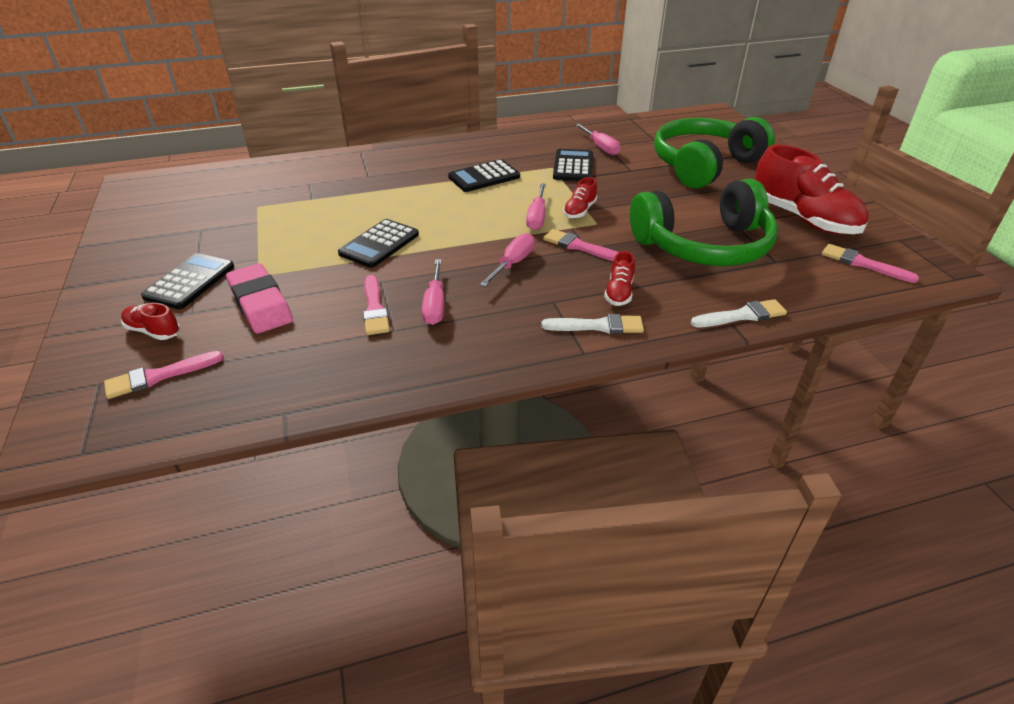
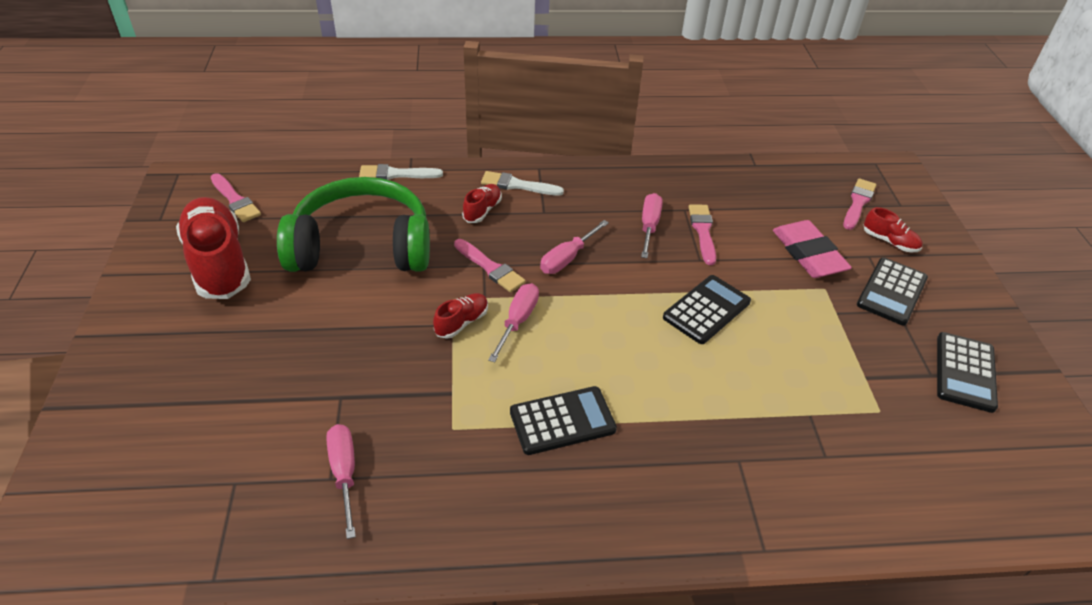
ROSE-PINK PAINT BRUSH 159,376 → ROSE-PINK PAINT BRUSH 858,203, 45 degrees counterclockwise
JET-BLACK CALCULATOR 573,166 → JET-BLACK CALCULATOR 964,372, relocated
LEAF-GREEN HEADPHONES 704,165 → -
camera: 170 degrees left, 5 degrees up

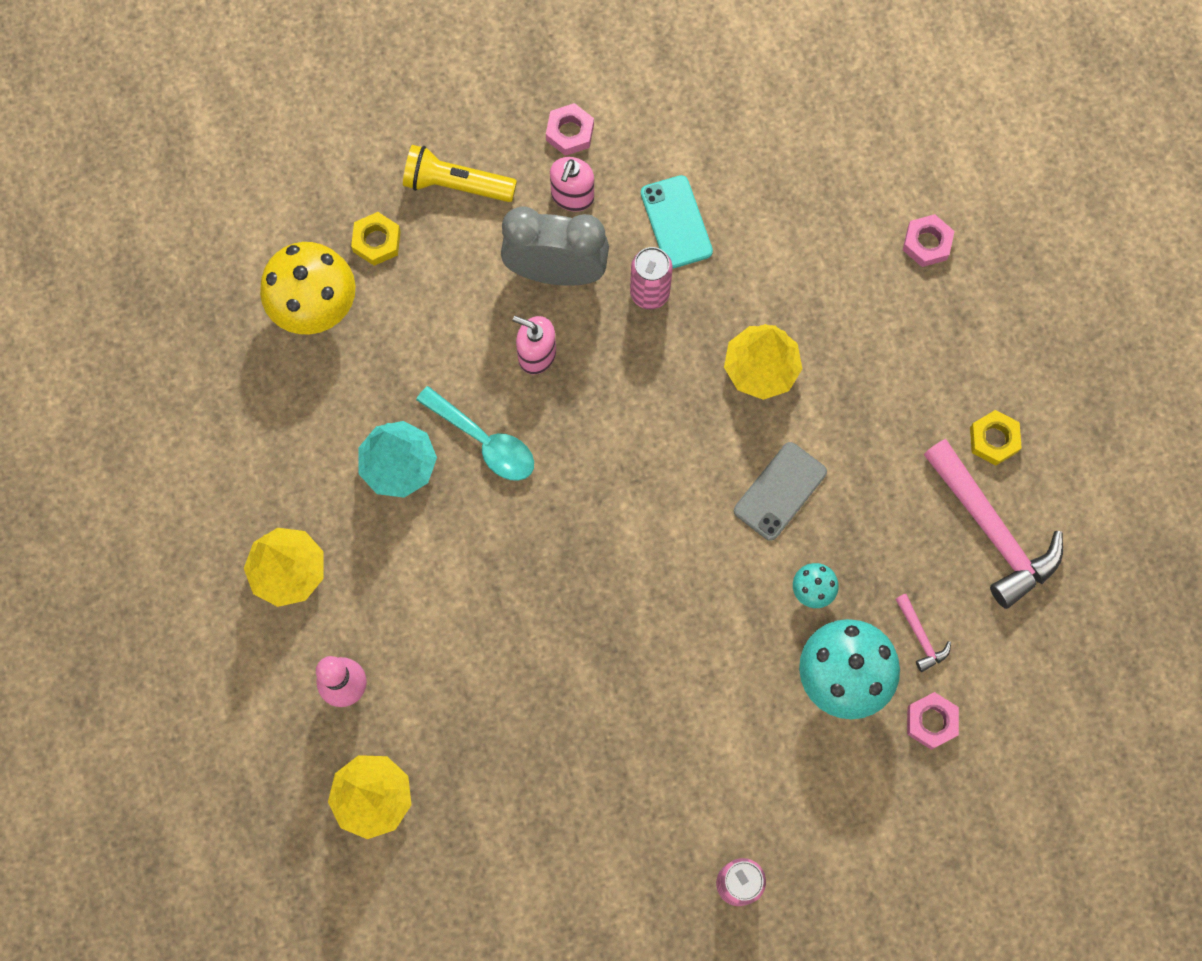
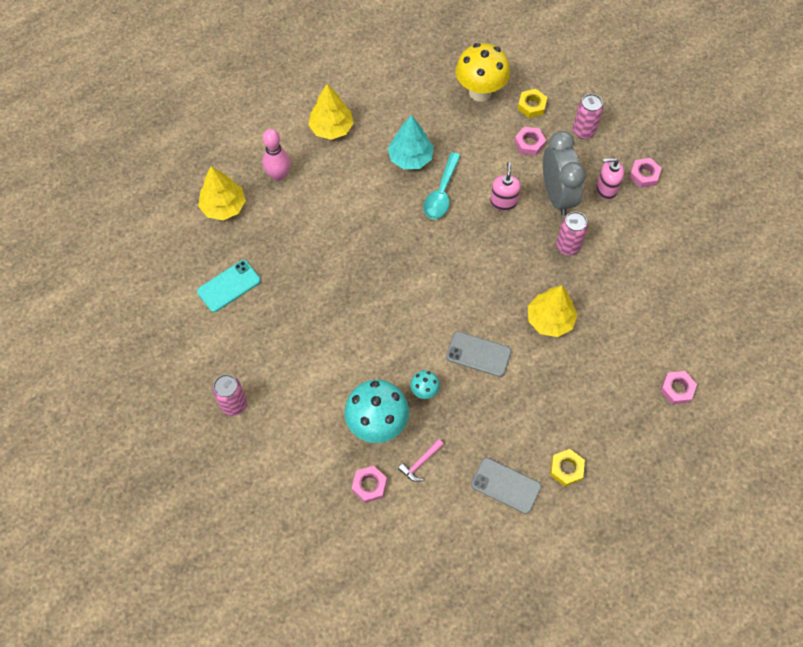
GOLDEN FLASHLIGHT 456,184 → ROSE-PINK CAN 583,131
AQUA SMARTPHONE 676,222 → AQUA SMARTPHONE 229,286, relocated
ROSE-PINK HAMMER 991,530 → GRAY SMARTPHONE 506,485
- → ROSE-PINK HEX NUT 529,143
camera: 70 degrees right, 10 degrees down

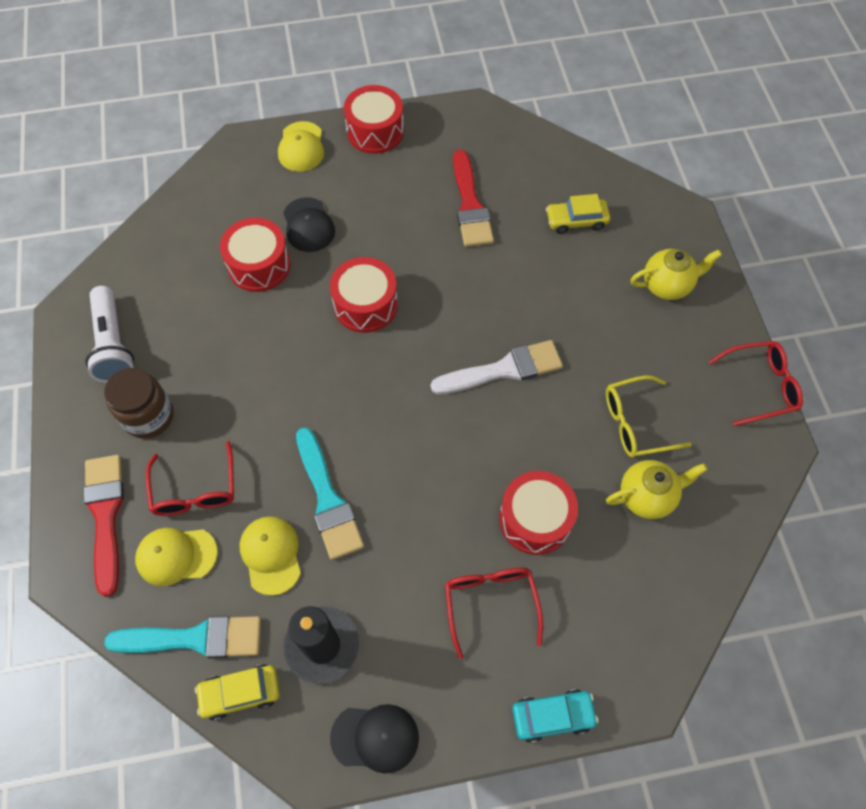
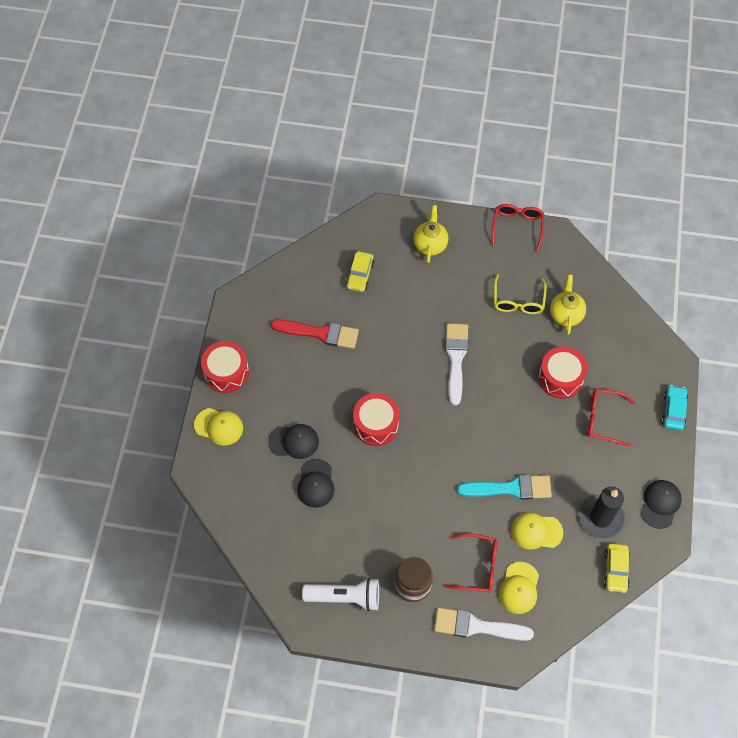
SCARLET PAINT BRUSH 105,515 → PURE WHITE PAINT BRUSH 477,626
AQUA PAINT BRUSH 195,638 → -
SCARLET SNARE DRUM 259,265 → JET-BLACK PEAKED CAP 315,483
camera: 70 degrees left, 0 degrees up

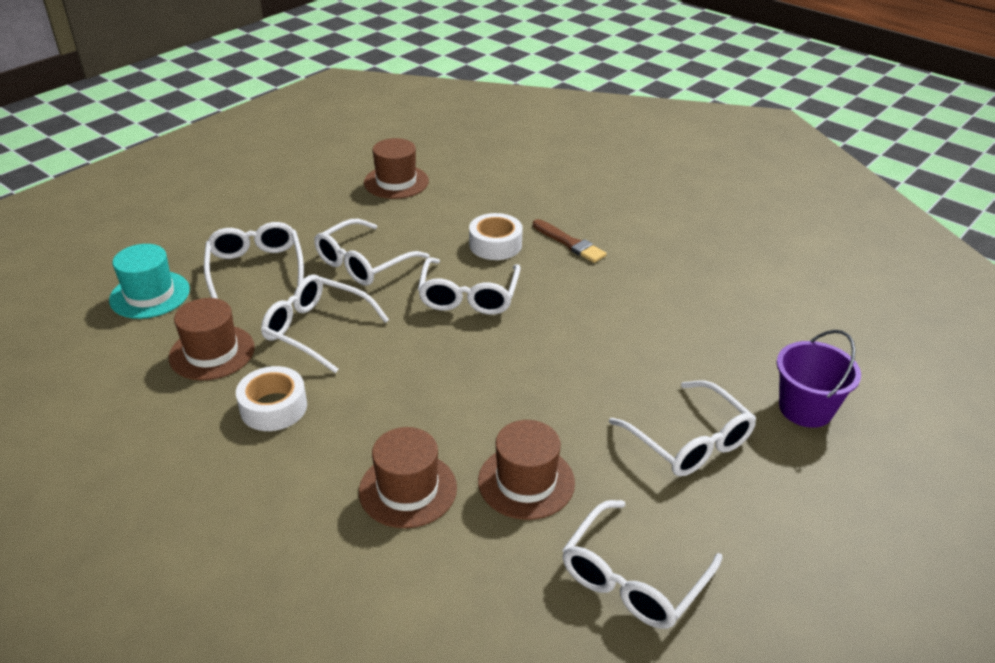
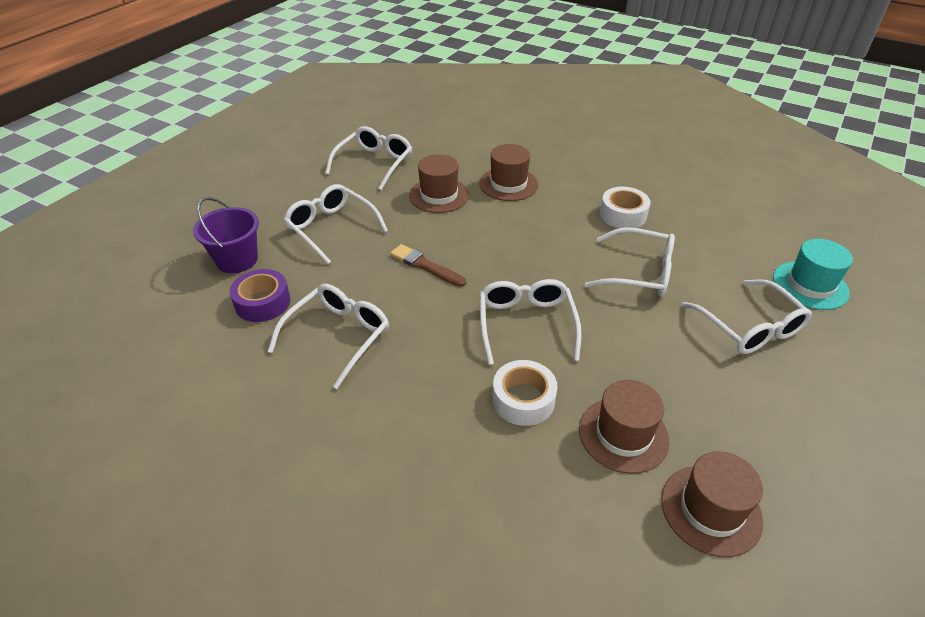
RUSSET TOP HAT 212,352 → RUSSET TOP HAT 623,434, relocated
PURE WHITE EYEGLASSES 363,263 → PURE WHITE EYEGLASSES 338,336, relocated
RUSSET PAINT BRUSH 569,243 → RUSSET PAINT BRUSH 425,266, relocated
- → VIOLET ROLL OF TAPE 263,302
camera: 170 degrees right, 5 degrees up

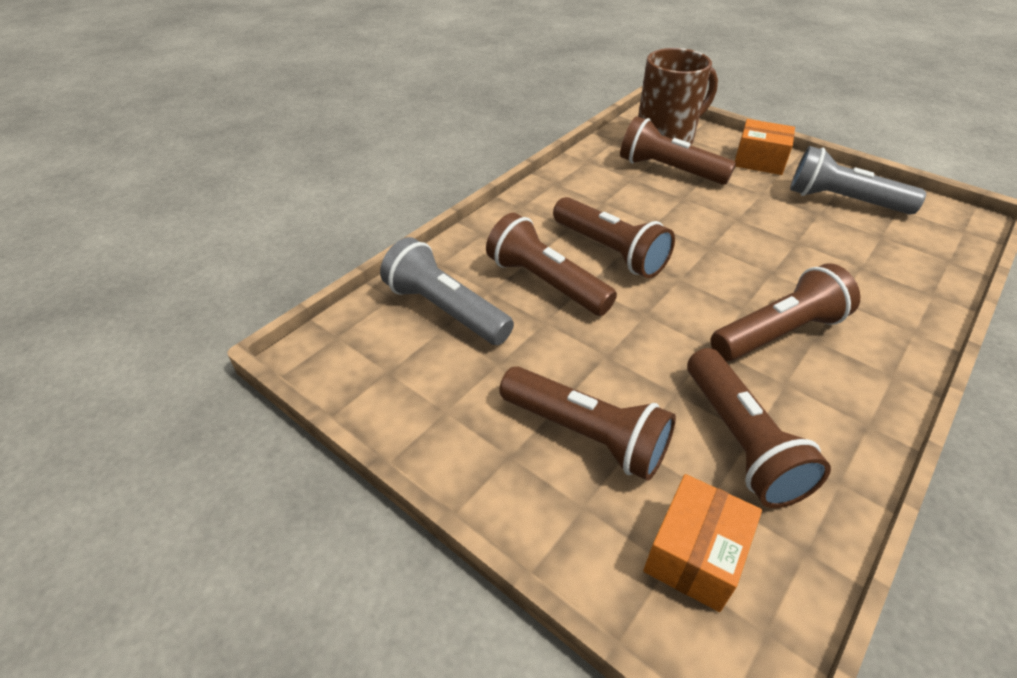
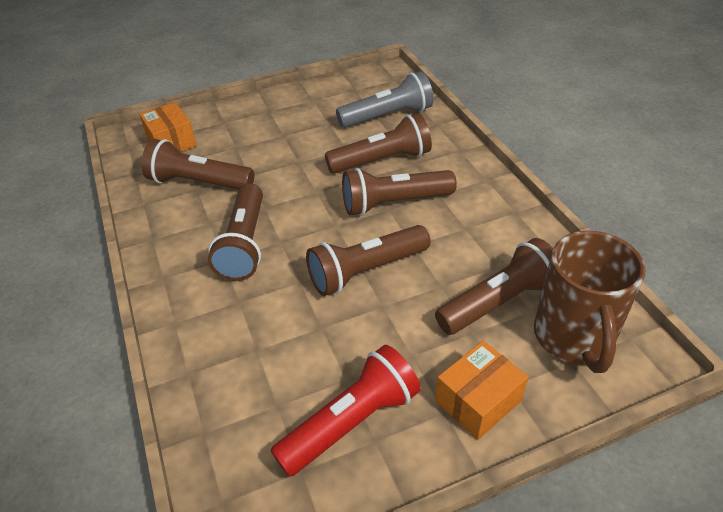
RUSSET FLASHLIGHT 586,435 → RUSSET FLASHLIGHT 366,271, relocated
GRAY FLASHLIGHT 843,201 → SCARLET FLASHLIGHT 351,422
camera: 120 degrees right, 0 degrees up

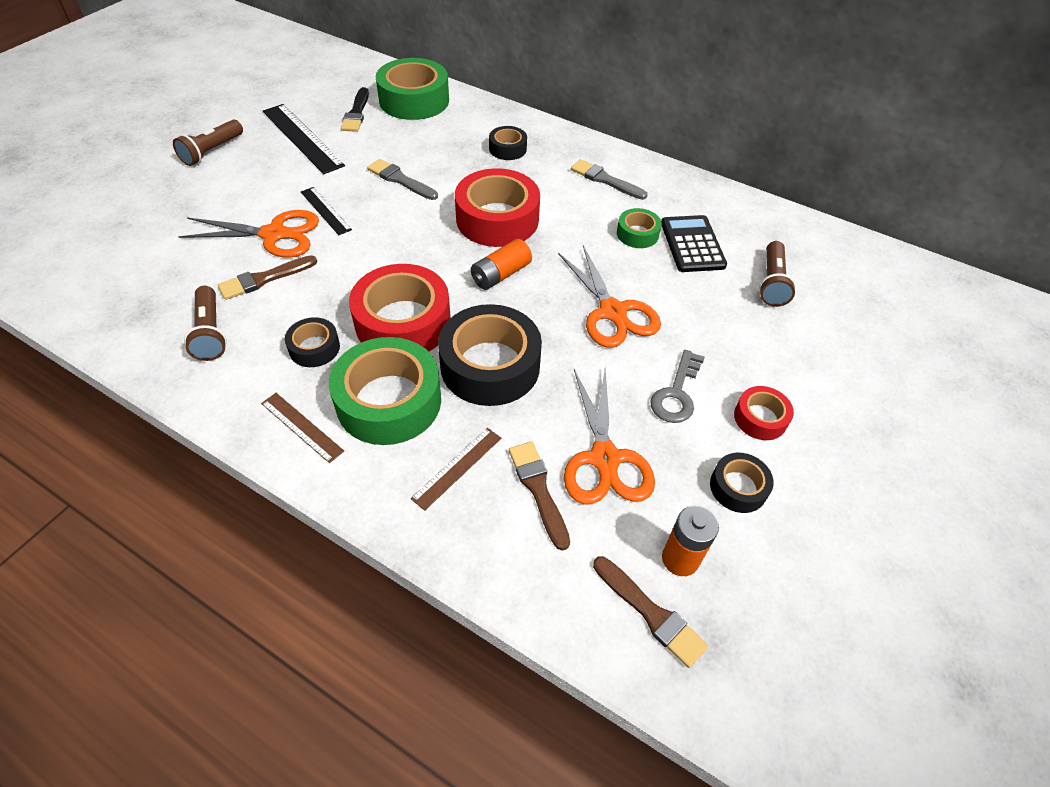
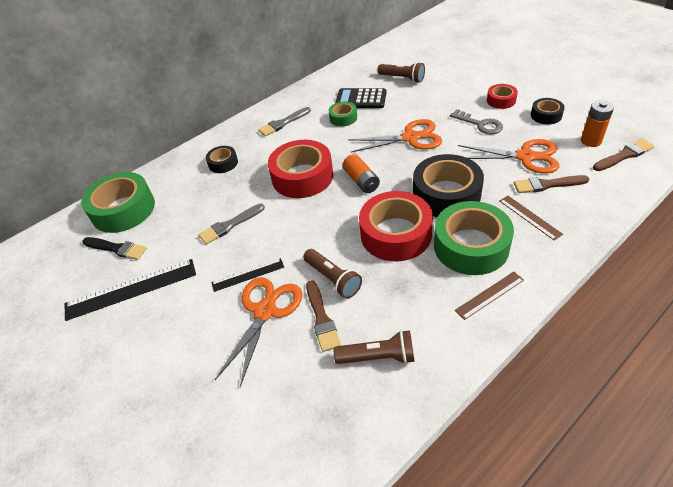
RUSSET FLASHLIGHT 212,151 → RUSSET FLASHLIGHT 333,279, relocated
JET-BLACK ROLL OF TAPE 314,348 → -
camera: 65 degrees left, 5 degrees down

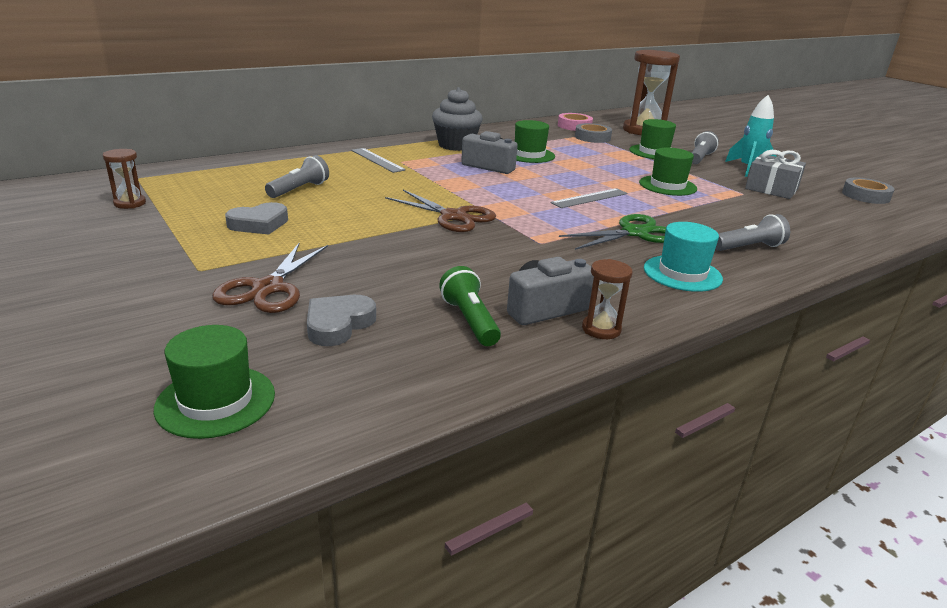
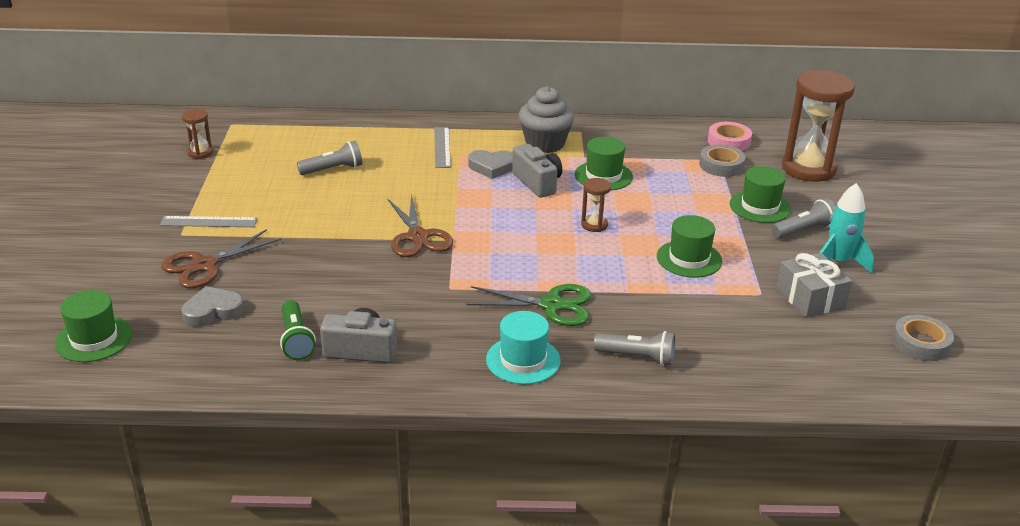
GRAY HEART SHAPE 259,224 → GRAY HEART SHAPE 492,167, relocated
LEAF-GREEN FLASHLIGHT 469,320 → LEAF-GREEN FLASHLIGHT 296,340, 150 degrees clockwise
GRAY MEASURING STICK 589,198 → GRAY MEASURING STICK 209,222, relocated
RUSSET SAND TIMER 601,329 → RUSSET SAND TIMER 594,225, relocated
camera: 35 degrees right, 5 degrees up

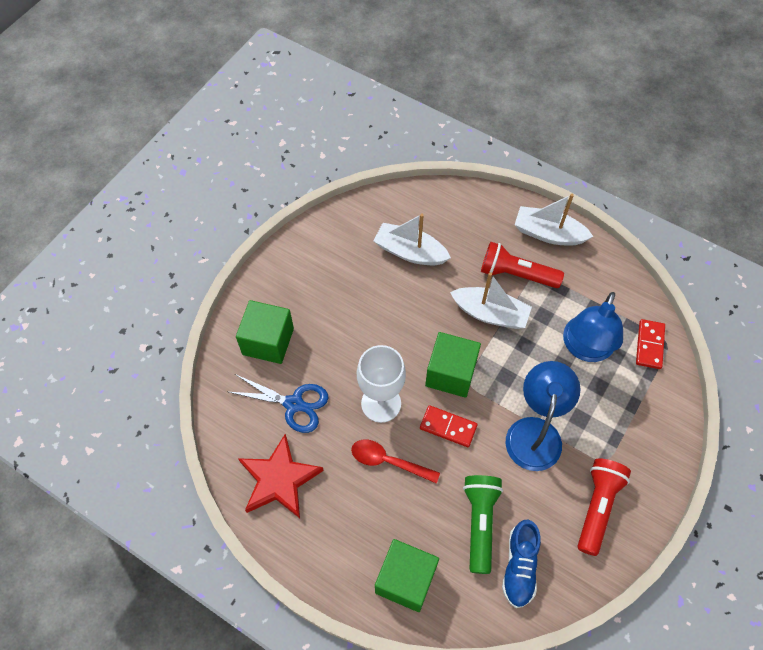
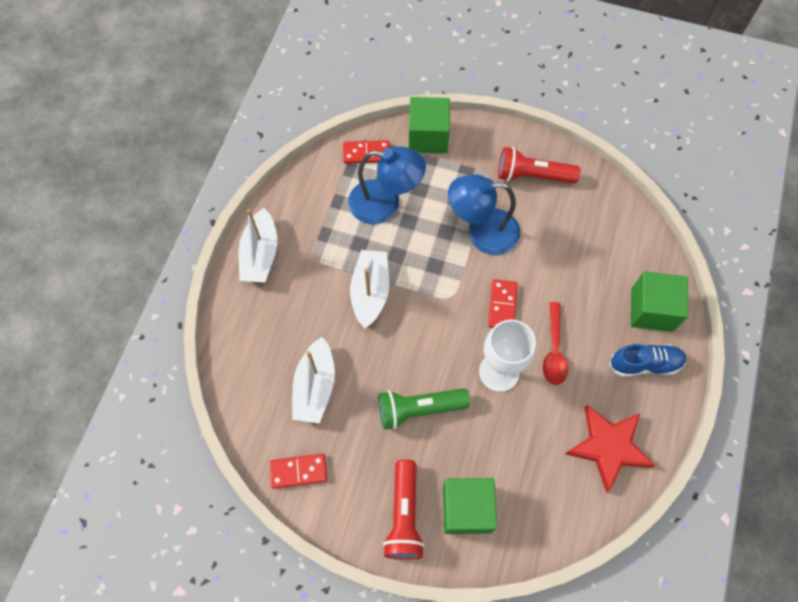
BLUE PAIR OF SCISSORS 294,404 → -
LEAF-GREEN SOLID CUBE 451,373 → LEAF-GREEN SOLID CUBE 428,136, relocated
LEAF-GREEN FLASHLIGHT 480,522 → LEAF-GREEN FLASHLIGHT 419,409, relocated
SCARLET FLASHLIGHT 516,274 → SCARLET FLASHLIGHT 404,516, relocated
BLUE SHOE 519,567 → BLUE SHOE 645,364, relocated
- → SCARLET DOMINO PIECE 298,471
camera: 105 degrees left, 5 degrees up

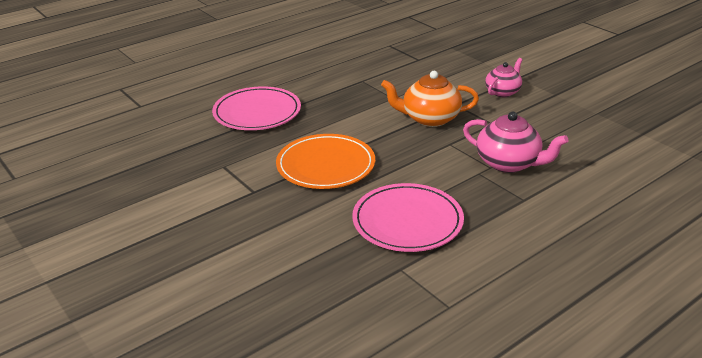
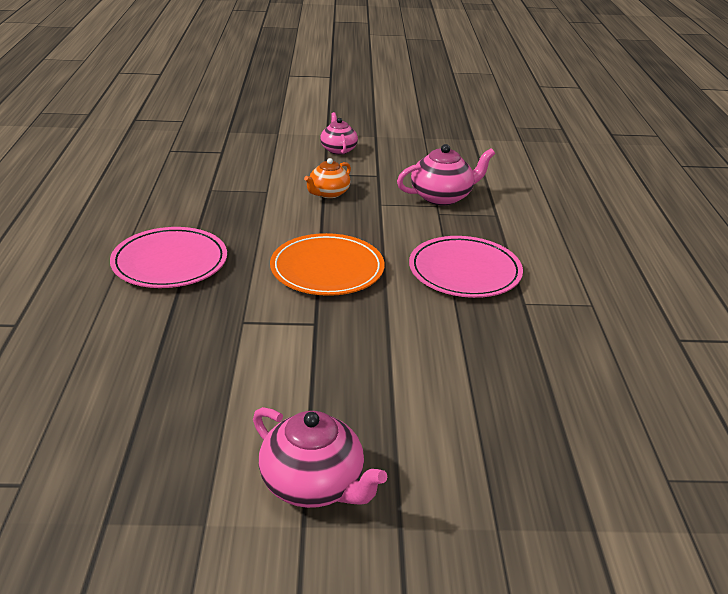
ORANGE CHINA TEAPOT 429,118 → ORANGE CHINA TEAPOT 328,193, x0.66
- → ROSE-PINK CHINA TEAPOT 314,485
camera: 55 degrees left, 0 degrees up

